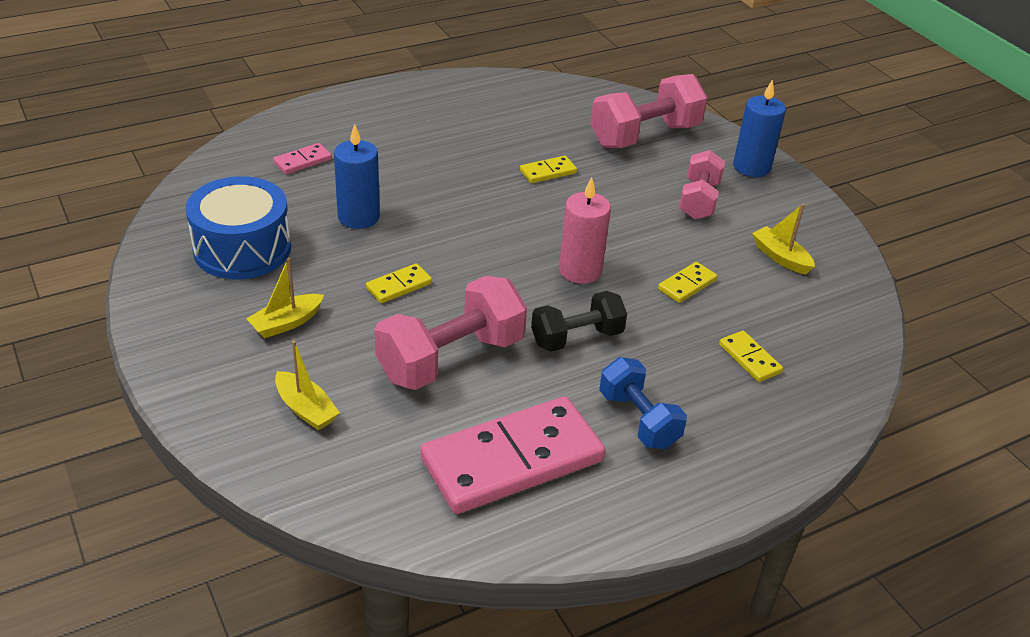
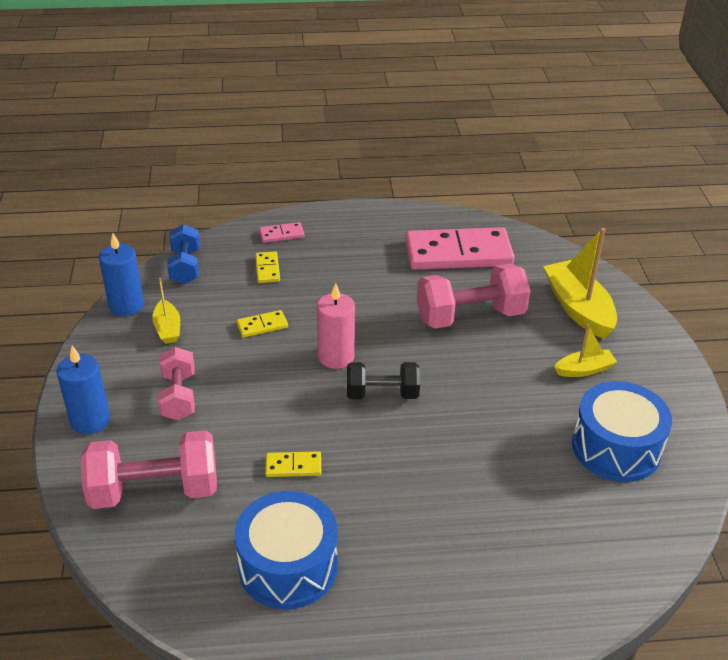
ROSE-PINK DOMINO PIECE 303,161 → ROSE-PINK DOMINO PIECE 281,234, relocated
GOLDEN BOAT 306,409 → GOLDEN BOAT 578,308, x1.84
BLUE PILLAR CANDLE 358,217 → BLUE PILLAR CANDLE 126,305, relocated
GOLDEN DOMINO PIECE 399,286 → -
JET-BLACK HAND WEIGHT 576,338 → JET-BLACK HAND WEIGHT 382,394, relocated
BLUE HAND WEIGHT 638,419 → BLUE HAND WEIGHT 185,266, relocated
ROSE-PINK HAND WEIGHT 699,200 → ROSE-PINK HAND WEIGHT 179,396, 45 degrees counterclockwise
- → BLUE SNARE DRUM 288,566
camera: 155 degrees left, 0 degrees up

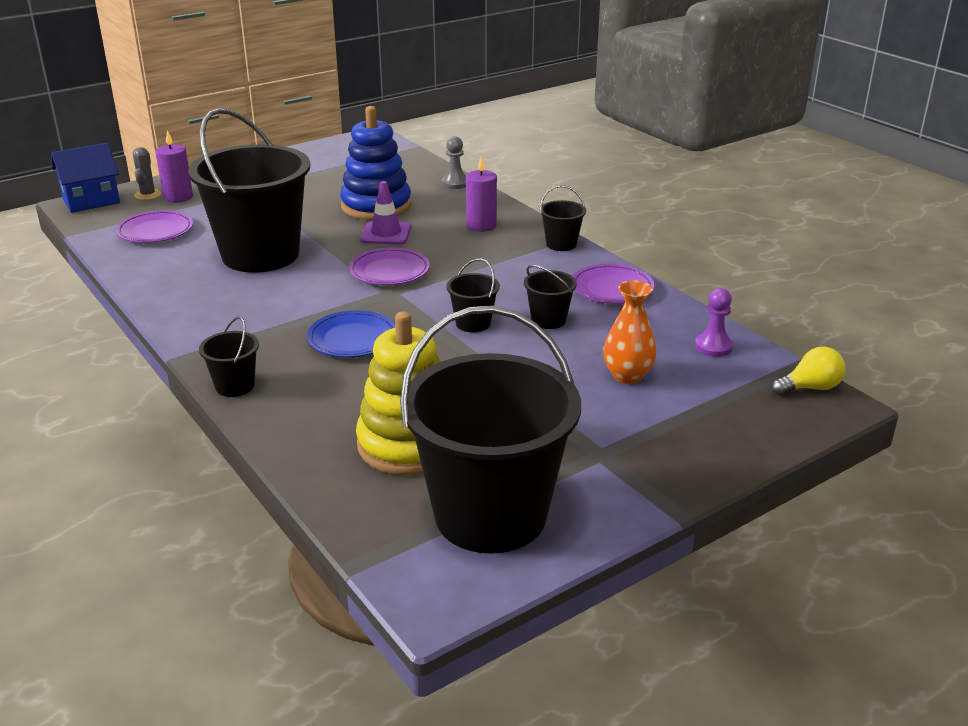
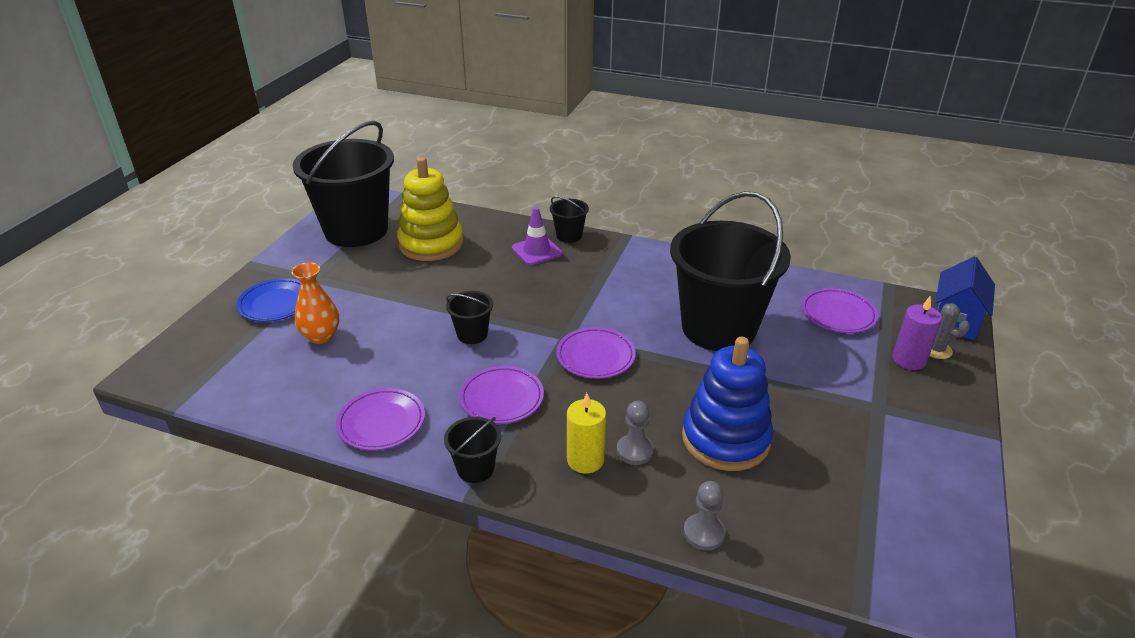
BLUE FLAT DISH 352,339 → BLUE FLAT DISH 276,304, relocated
VIOLET TRAFFIC CONE 386,234 → VIOLET TRAFFIC CONE 537,251, relocated
VIOLET PILLAR CANDLE 481,225 → GOLDEN PILLAR CANDLE 585,460
JET-BLACK BUCKET 548,320 → -
VIOLET CHESS PAWN 713,346 → -
GOLDEN LIGHT BULB 810,388 → -
- → VIOLET FLAT DISH 501,398
- → GRAY CHESS PAWN 635,451
camera: 145 degrees right, 5 degrees up

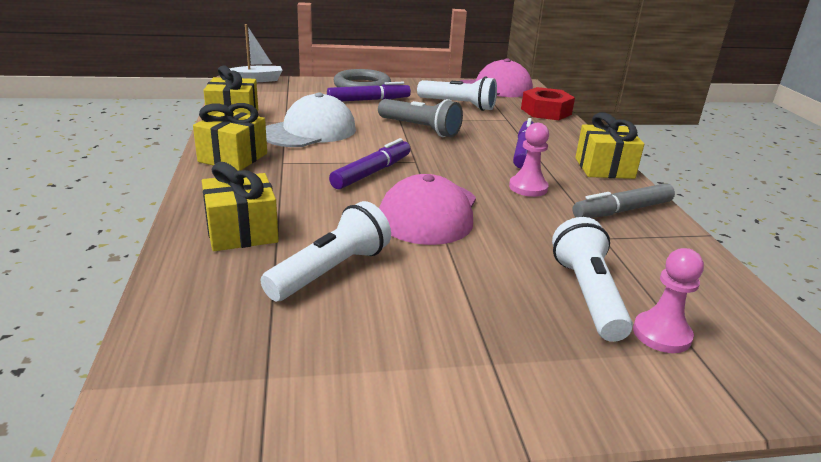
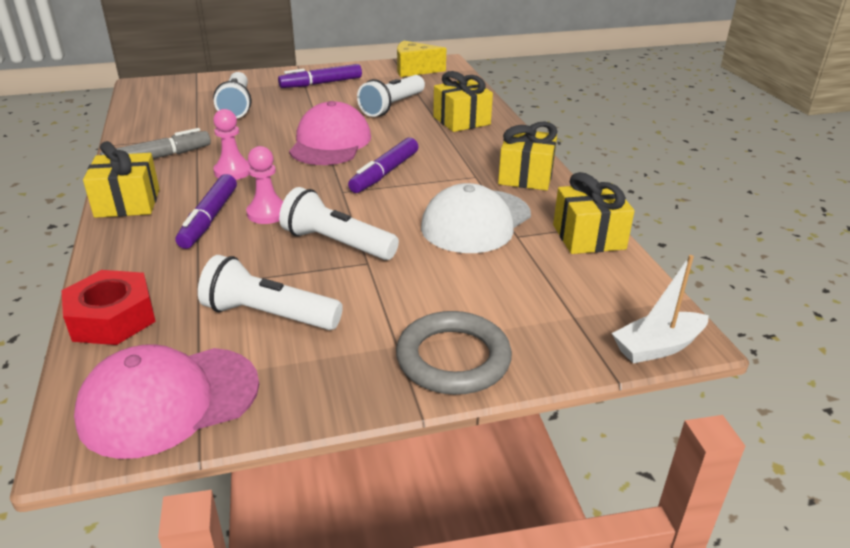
VIOLET MARKER 368,100 → VIOLET MARKER 321,83, relocated
GRAY FLASHLIGHT 420,129 → PURE WHITE FLASHLIGHT 337,243
ROSE-PINK CHESS PAWN 661,334 → ROSE-PINK CHESS PAWN 267,213, relocated
- → GOLDEN CHEESE 414,70
camera: 175 degrees right, 5 degrees up

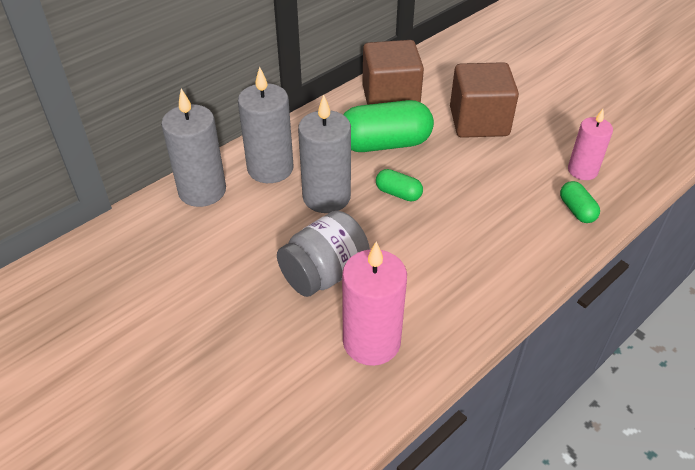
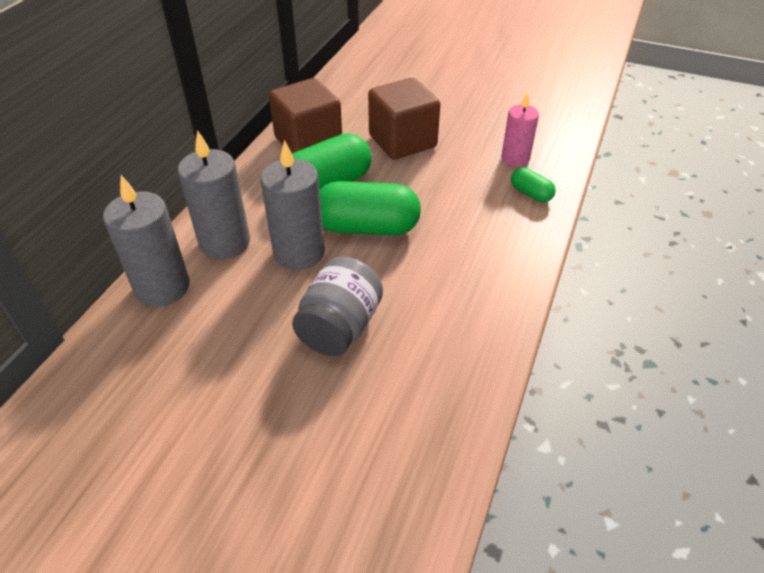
ROSE-PINK PILLAR CANDLE 371,342 → -
LEAF-GREEN CAPSULE 398,193 → LEAF-GREEN CAPSULE 367,227, x2.06
camera: 25 degrees left, 0 degrees up

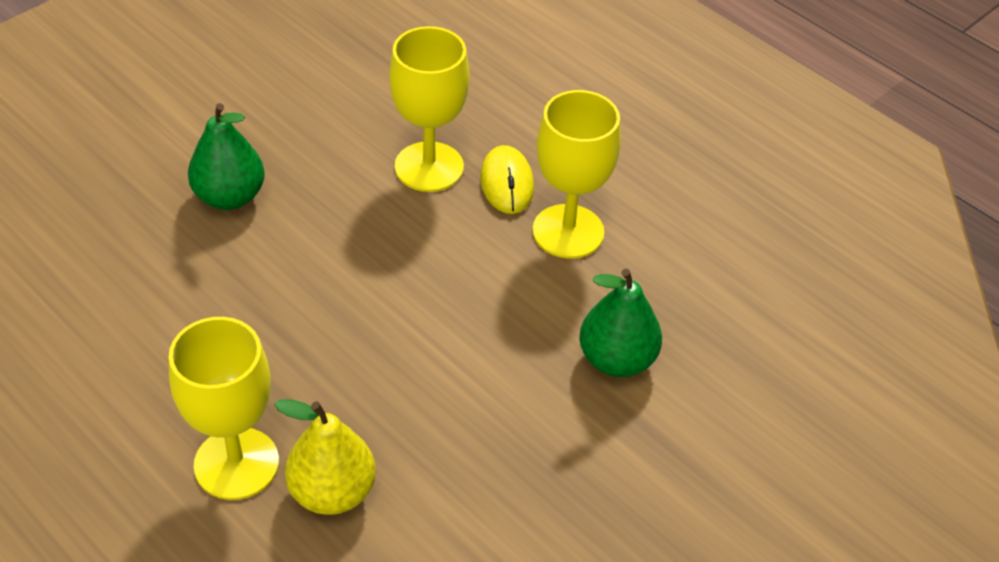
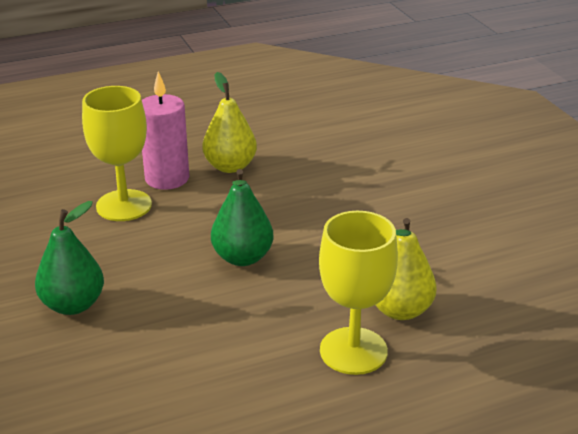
GOLDEN PC MOUSE 507,183 → ROSE-PINK PILLAR CANDLE 167,178
GOLDEN GOBLET 568,231 → GOLDEN TOY PEAR 230,166
LEAF-GREEN TOY PEAR 616,360 → LEAF-GREEN TOY PEAR 242,257, relocated
camera: 65 degrees left, 15 degrees down

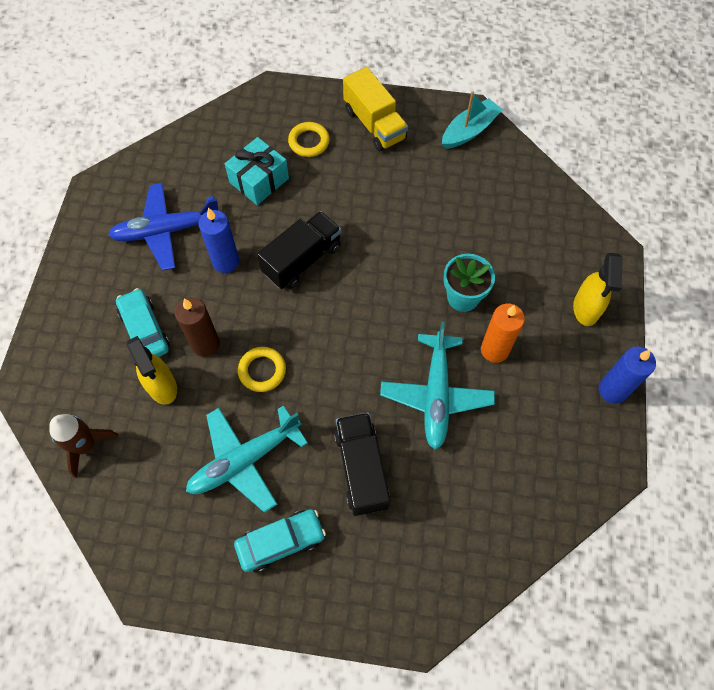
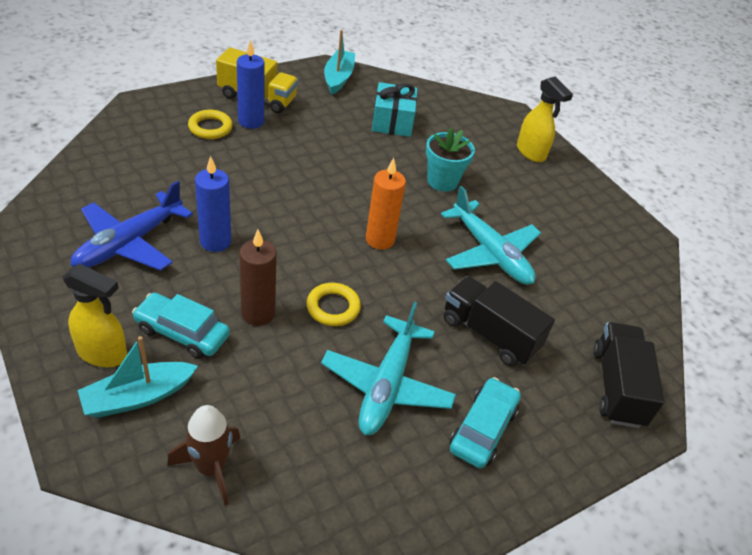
GOLDEN SPRAYER 162,387 → GOLDEN SPRAYER 103,353, relocated
AQUA PRESENT 259,180 → AQUA PRESENT 392,121, relocated
JET-BLACK TRUCK 302,260 → JET-BLACK TRUCK 617,387, relocated
ORANGE PILLAR CANDLE 494,350 → ORANGE PILLAR CANDLE 380,240, relocated
BLUE PILLAR CANDLE 612,390 → BLUE PILLAR CANDLE 251,121, relocated
- → AQUA BOAT 138,397
camera: 45 degrees left, 20 degrees down

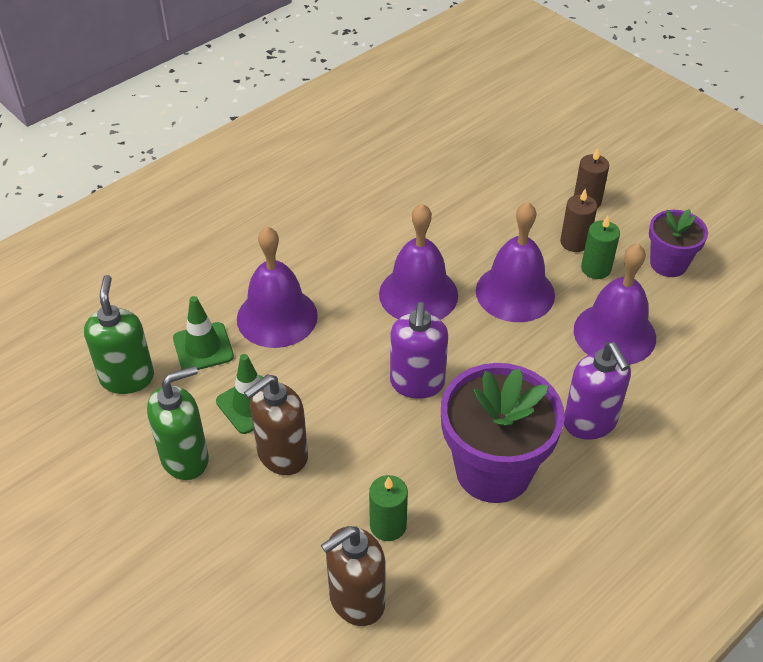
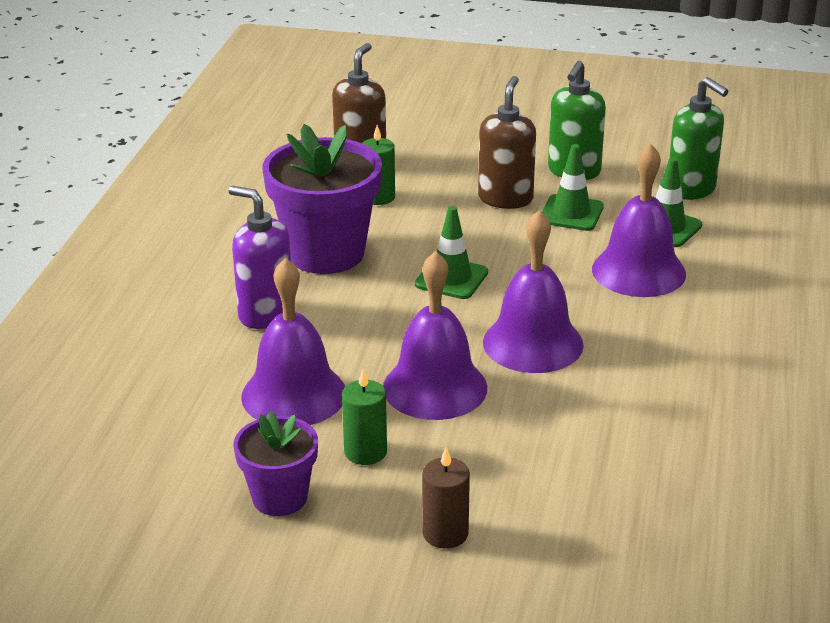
VIOLET SOAP PUMP 417,383 → LEAF-GREEN TRAFFIC CONE 451,278
RUSSET PILLAR CANDLE 574,242 → -
camera: 145 degrees right, 15 degrees down

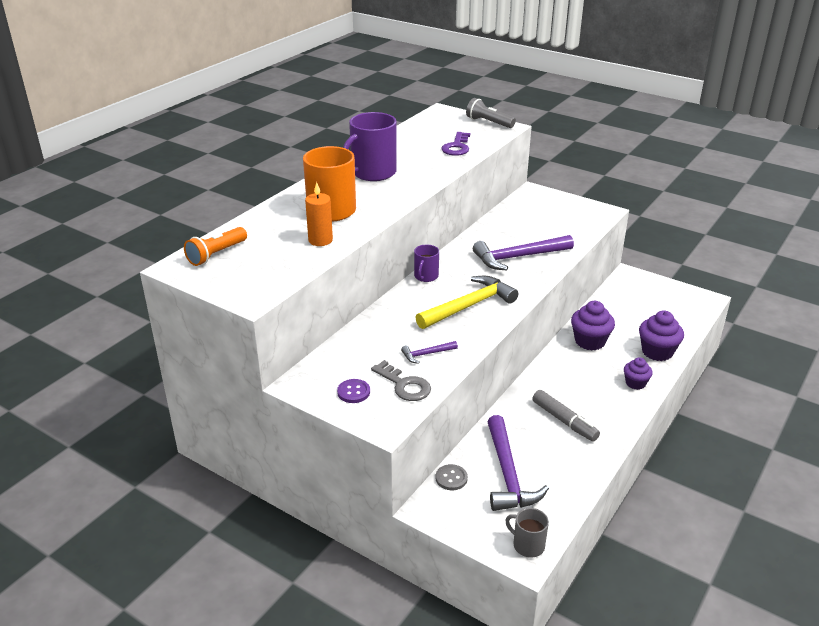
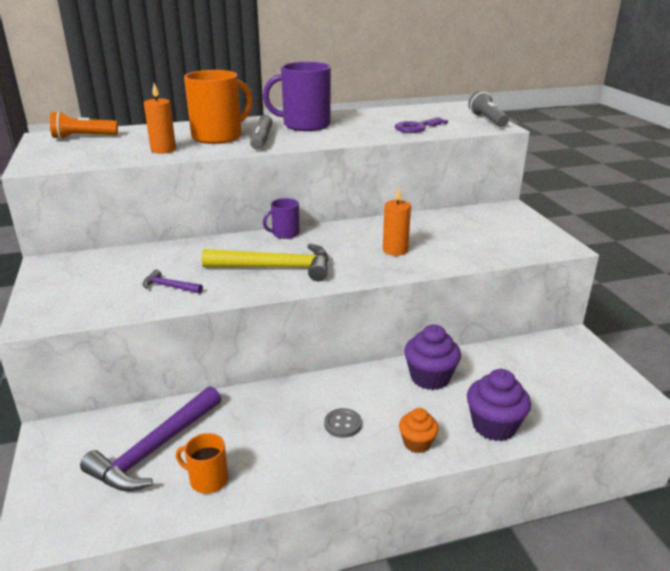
VIOLET SHIRT BUTTON 353,392 → -
GRAY KEY 404,385 → -
GRAY SHIRT BUTTON 451,478 → GRAY SHIRT BUTTON 343,424, relocated
VIOLET HAMMER 518,257 → ORANGE PILLAR CANDLE 395,250
GRAY TEA MUG 528,545 → -
GRAY MARKER 564,421 → GRAY MARKER 261,139, relocated
VIOLET FAIRY CAKE 635,383 → ORANGE FAIRY CAKE 417,443
- → ORANGE TEA MUG 208,479
camera: 40 degrees right, 5 degrees down

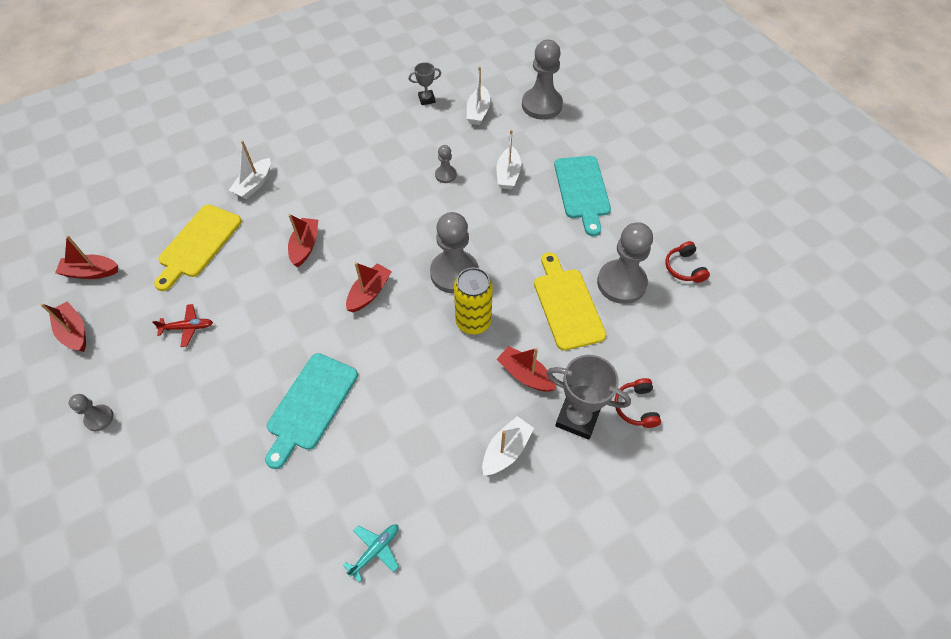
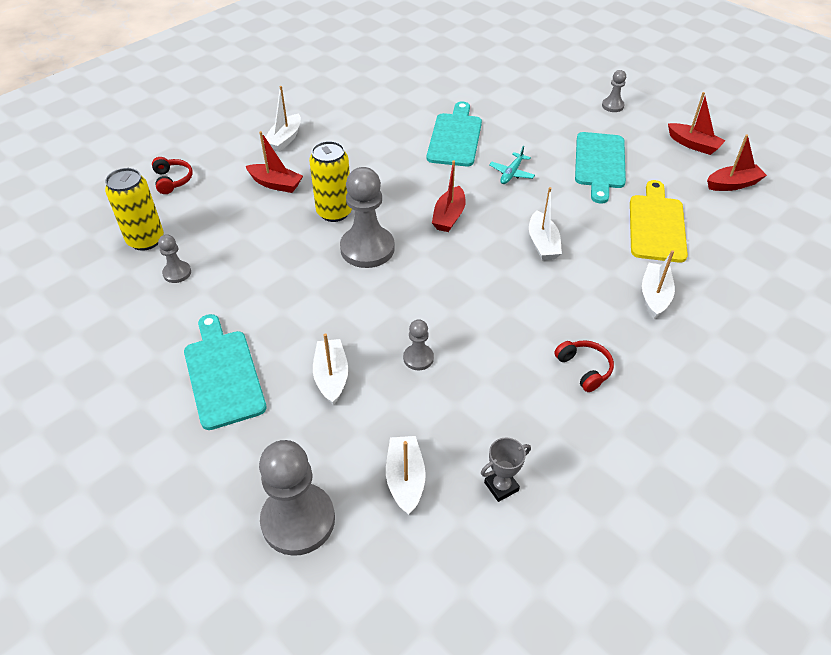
SCARLET AEROPLANE 187,328 → AQUA BREAD BOARD 600,163
SCARLET BOAT 305,246 → PURE WHITE BOAT 543,244
AQUA AEROPLANE 375,551 → AQUA AEROPLANE 511,173, relocated
GOLDEN BREAD BOARD 567,305 → -
GRAY AWARD CUP 577,417 → -
GRAY CHESS PAWN 621,283 → GRAY CHESS PAWN 177,273, x0.49
SCARLET HEADPHONES 684,268 → SCARLET HEADPHONES 584,369, relocated
- → GOLDEN CAN 145,240
camera: 165 degrees right, 10 degrees down

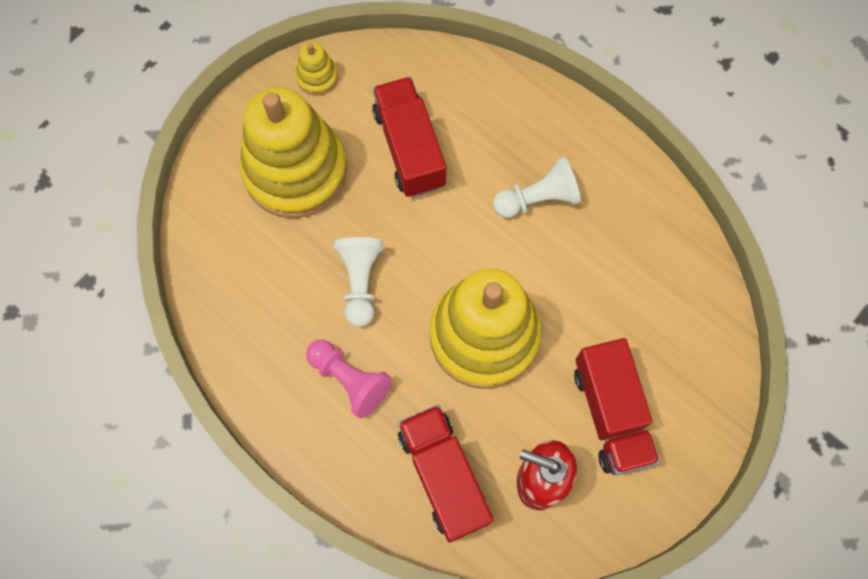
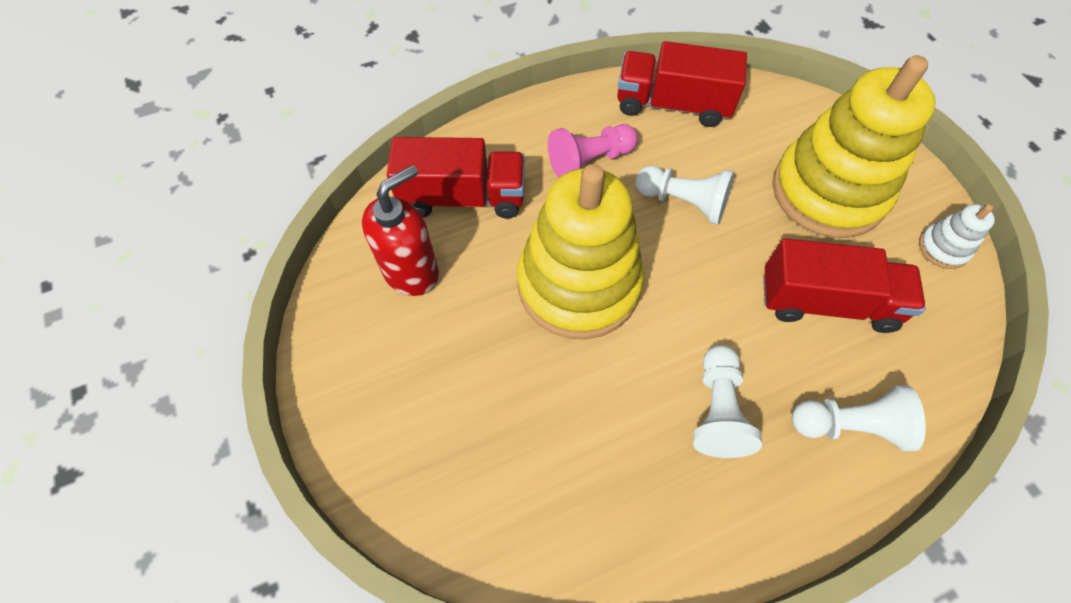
GOLDEN STACKING TOY 317,77 → PURE WHITE STACKING TOY 943,248
SCARLET TRUCK 611,413 → SCARLET TRUCK 672,105, relocated
- → PURE WHITE CHESS PAWN 849,425
camera: 115 degrees right, 10 degrees down

